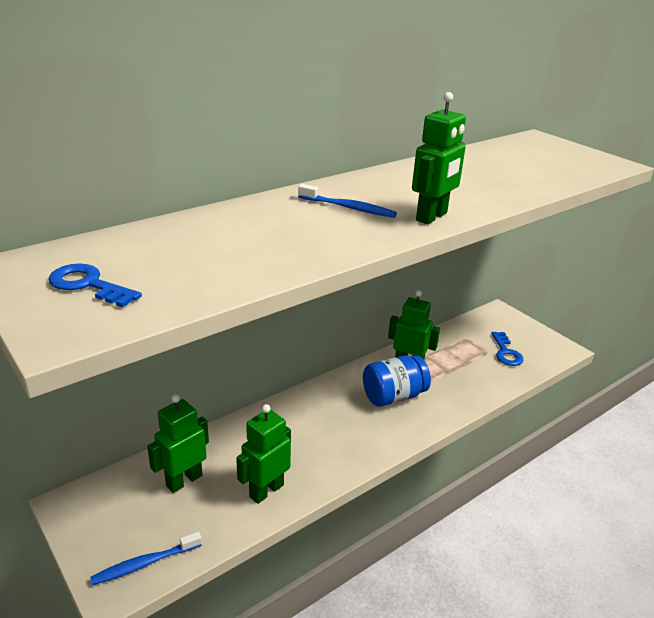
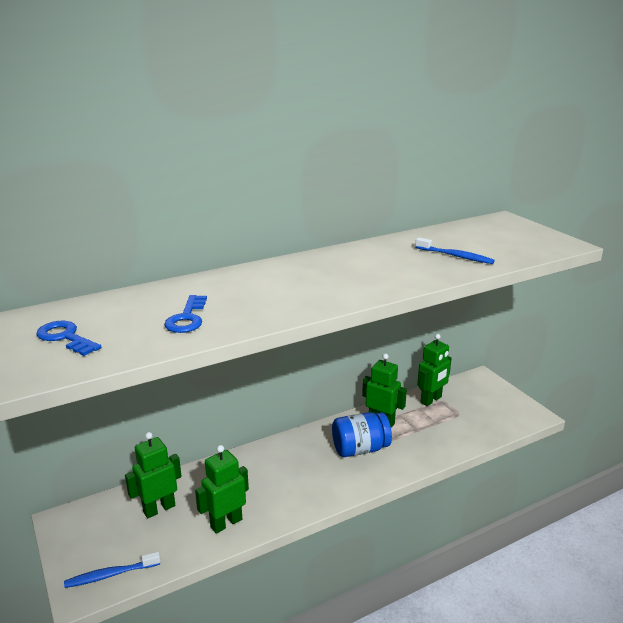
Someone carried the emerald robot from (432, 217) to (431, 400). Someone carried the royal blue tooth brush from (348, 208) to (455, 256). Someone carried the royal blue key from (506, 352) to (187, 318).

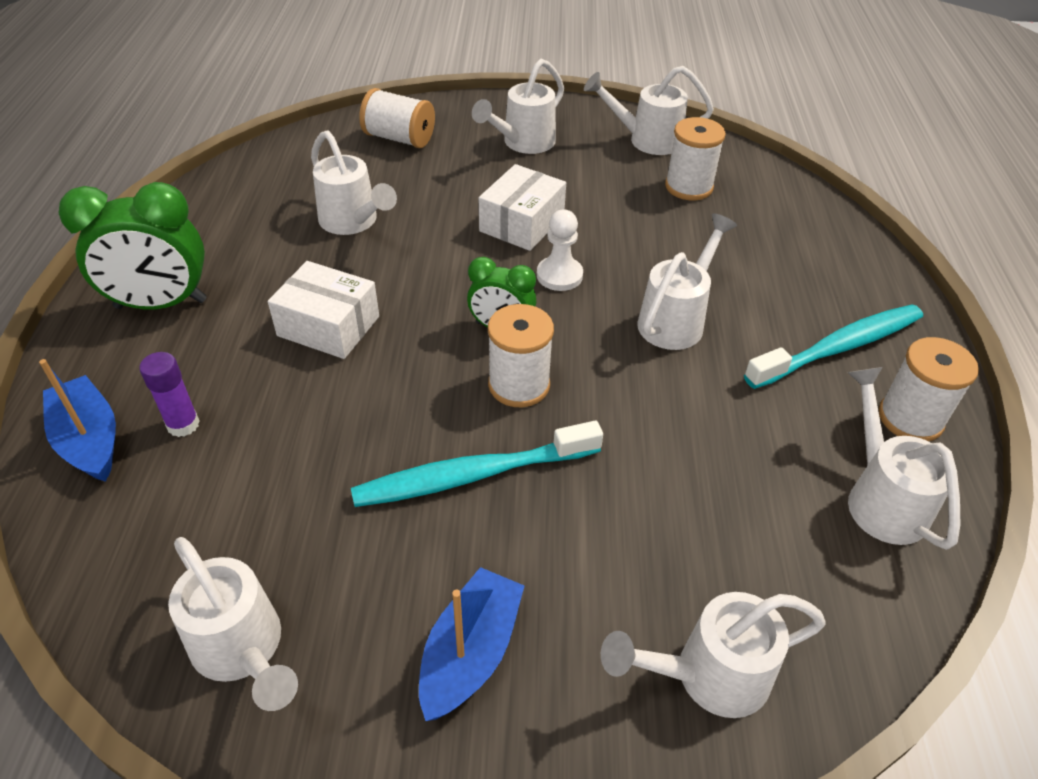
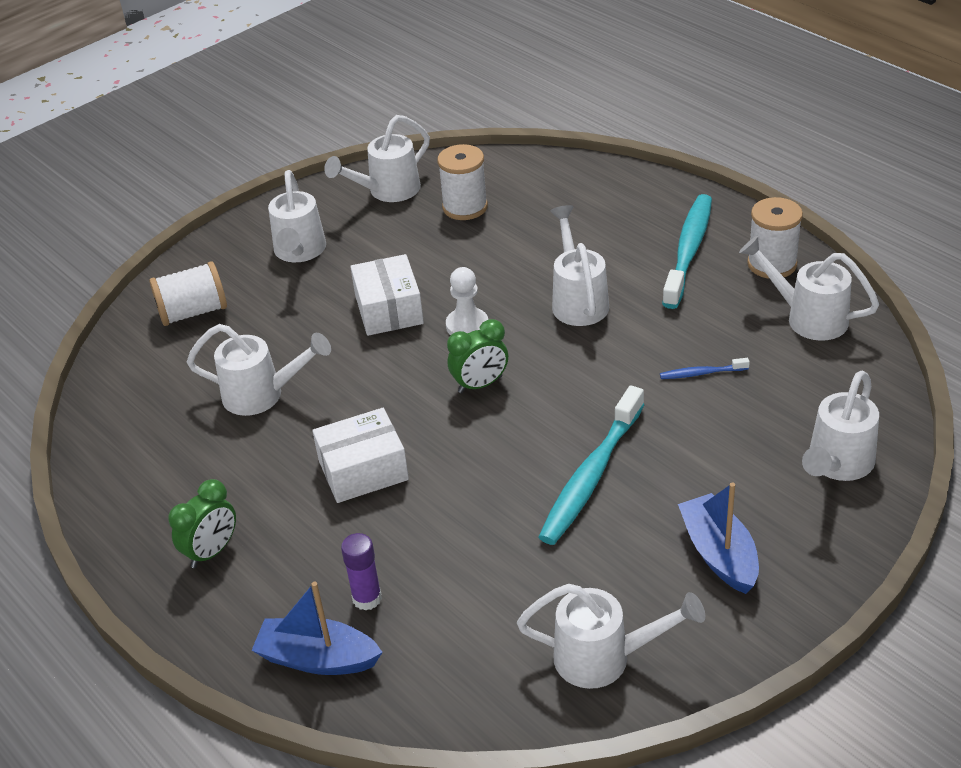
Someone scaled the emerald clock at (161, 304) by 0.59. Someone took away the snow-white bobbin at (519, 385). Someone put down the royal blue tooth brush at (701, 373).

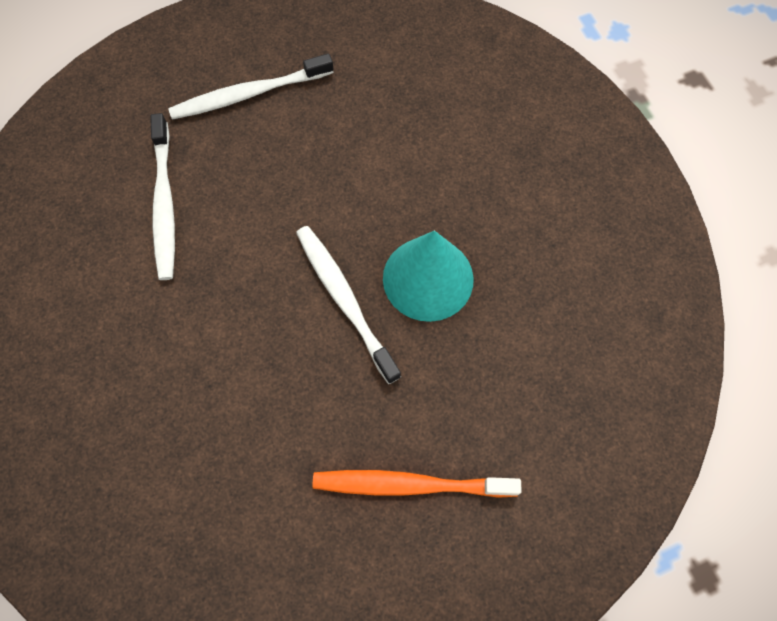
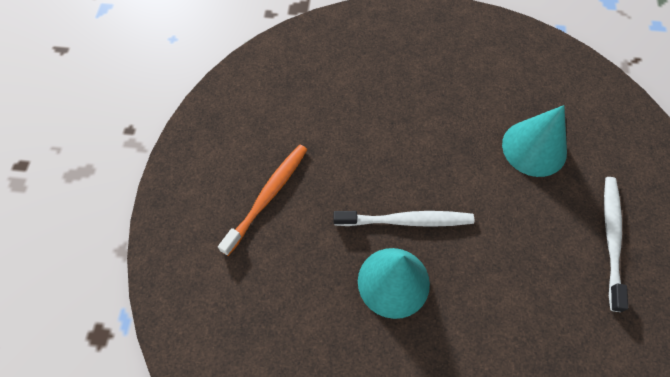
Someone swapped the snow-white tooth brush at (164, 204) for the teal cone at (534, 148).

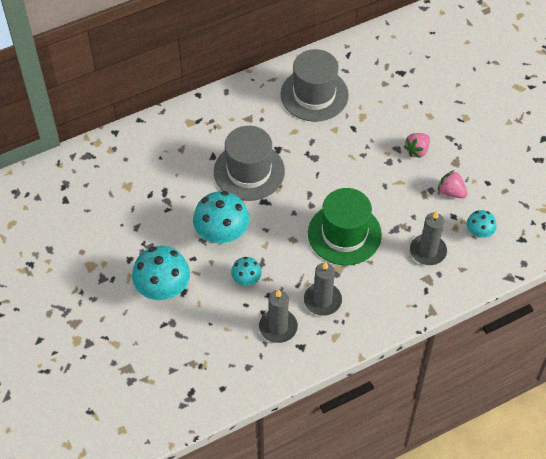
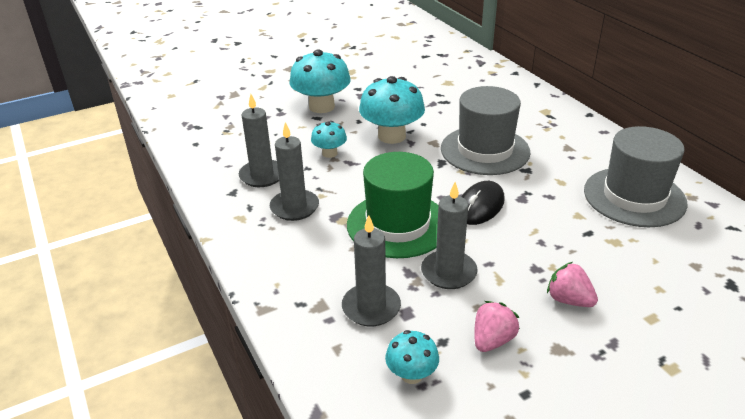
Someone put down the jet-black computer mouse at (480, 206). Someone put down the grey pillar candle at (448, 272).

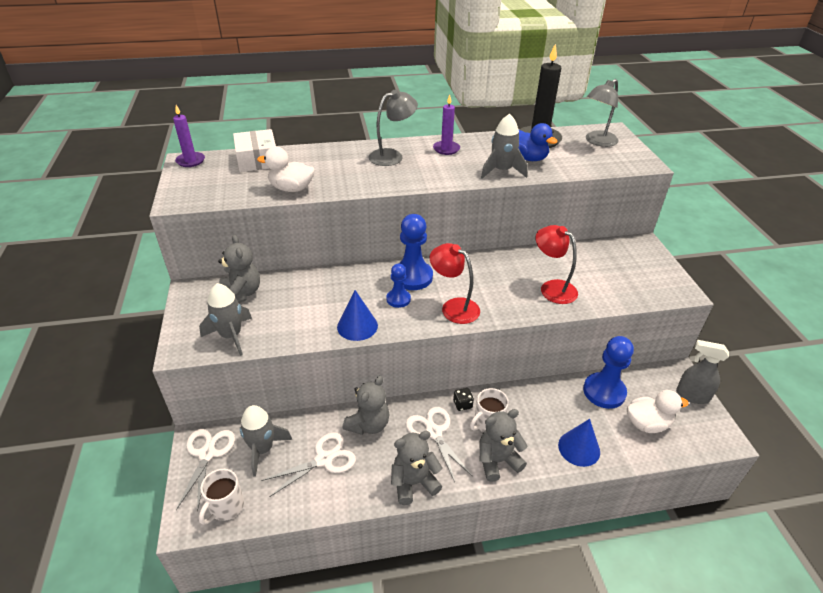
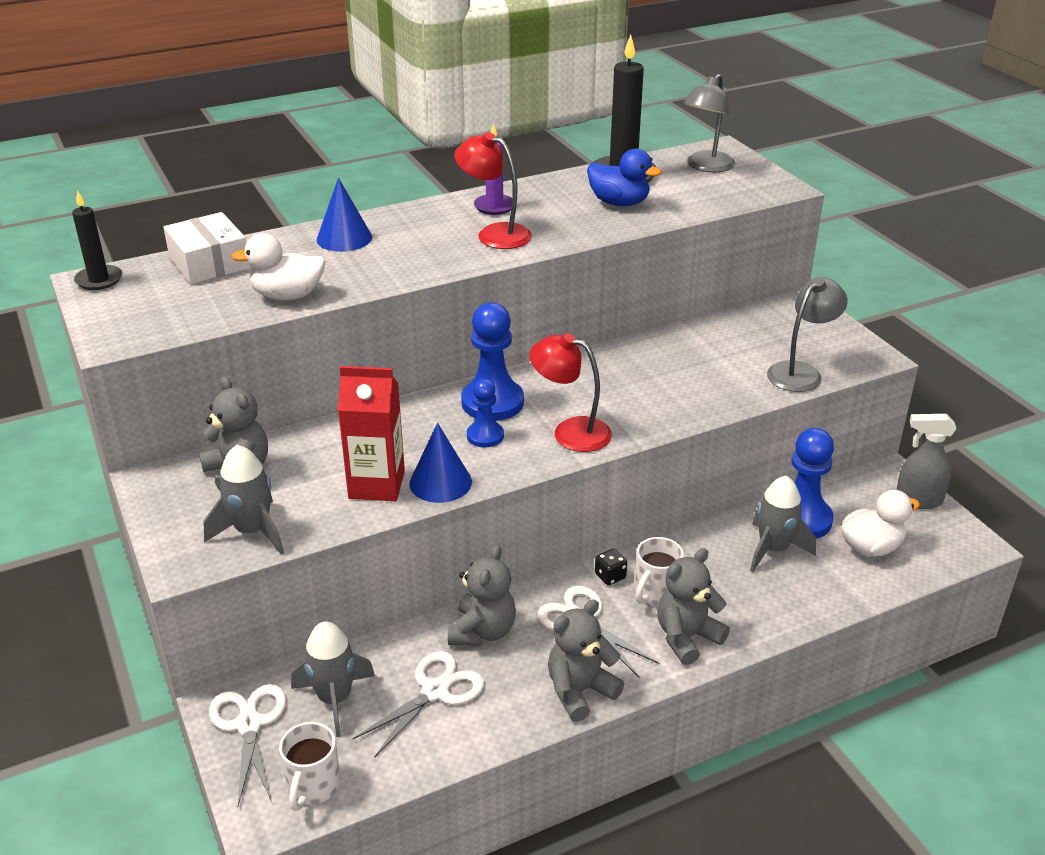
Someone carried the grey lamp from (392, 156) to (800, 372). Someone repainted the violet pillar candle at (190, 161), which became the jet-black pillar candle at (99, 280). Someone carried the grey toy rocket from (502, 171) to (773, 549). Someone carried the scarlet lamp from (552, 288) to (494, 234). Someone carried the royal blue cone from (579, 448) to (344, 238). Someone put down the scarlet milk carton at (376, 485).

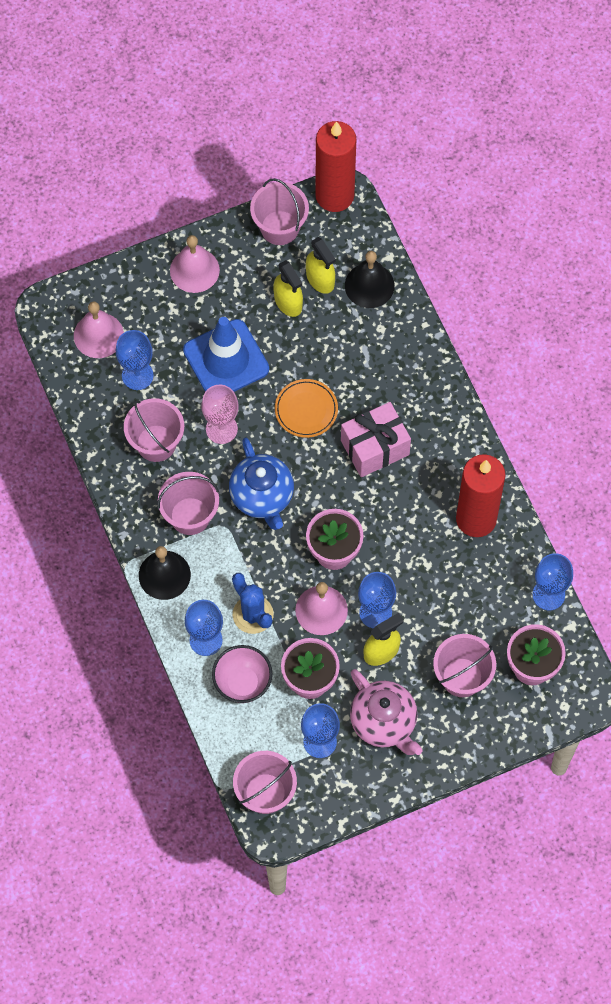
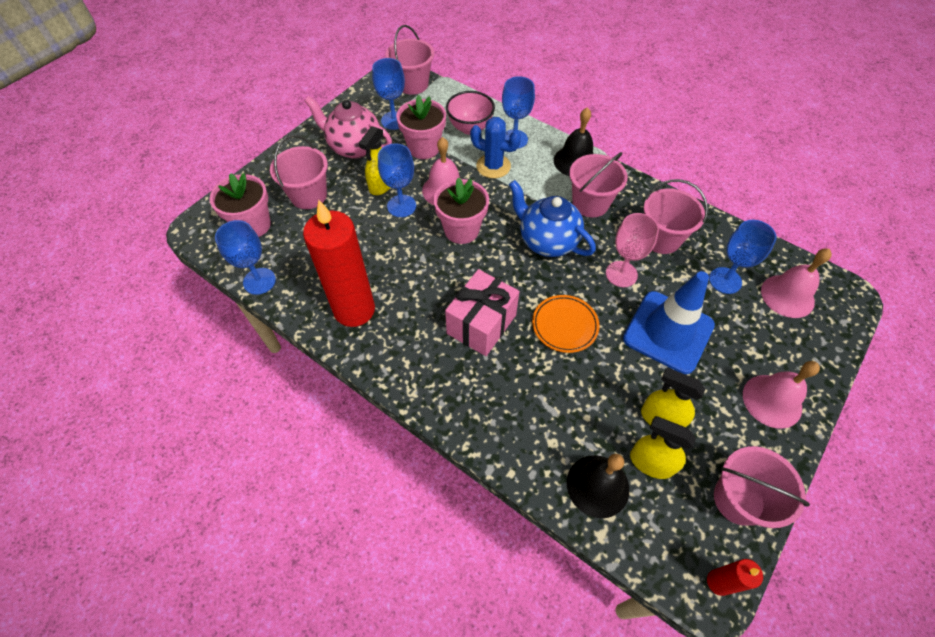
Someone scaled the scarlet pillar candle at (334, 195) by 0.45.

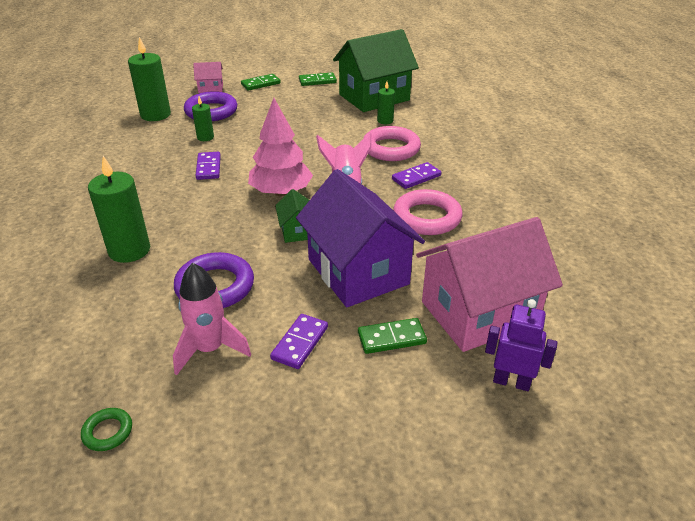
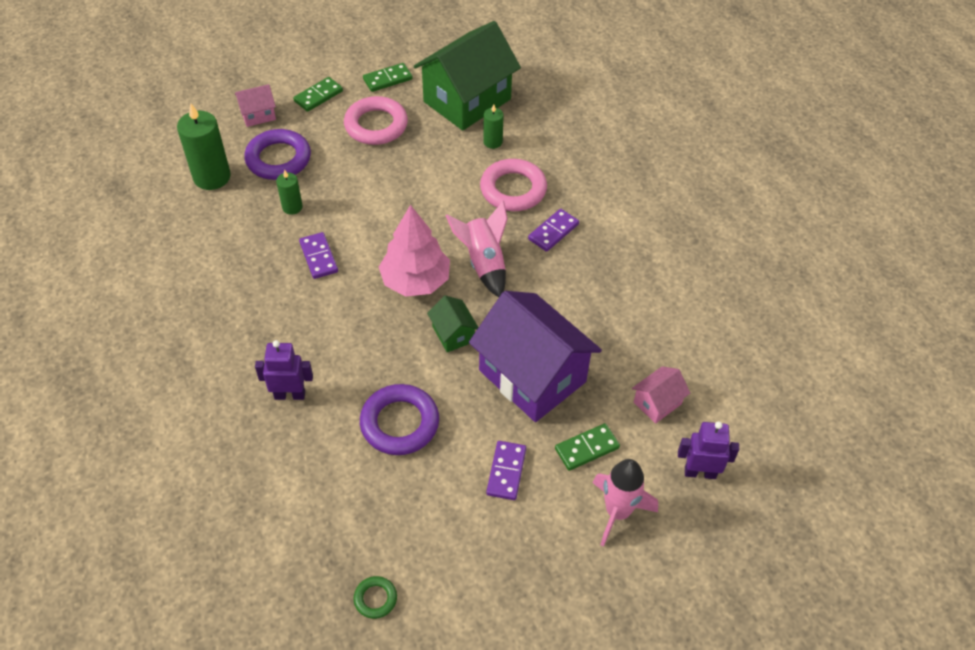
Someone swapped the emerald pillar candle at (129, 250) for the violet robot at (290, 395). Someone carried the pink ring from (427, 217) to (376, 125). Someone scaled the pink cottage at (479, 313) by 0.44. Someone carried the pink toy rocket from (210, 349) to (617, 512).

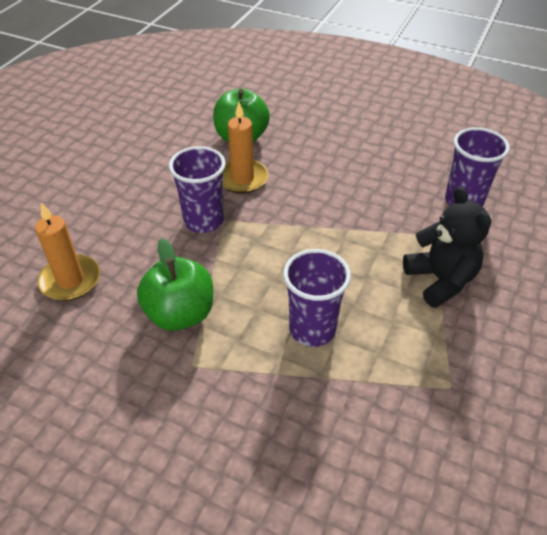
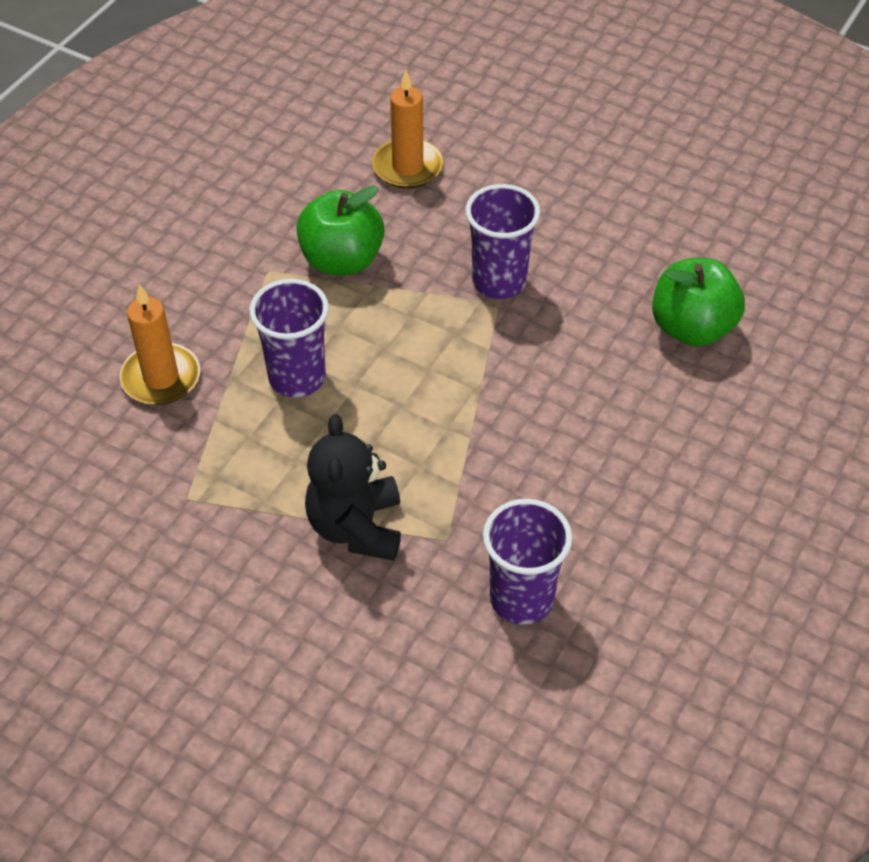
Someone carried the orange pillar candle from (242, 178) to (161, 378). Someone rotated the jet-black teddy at (440, 280) by 105 degrees clockwise.

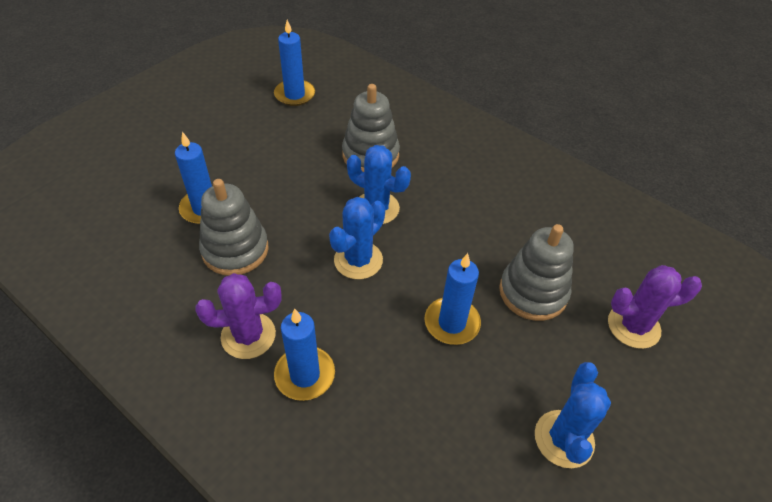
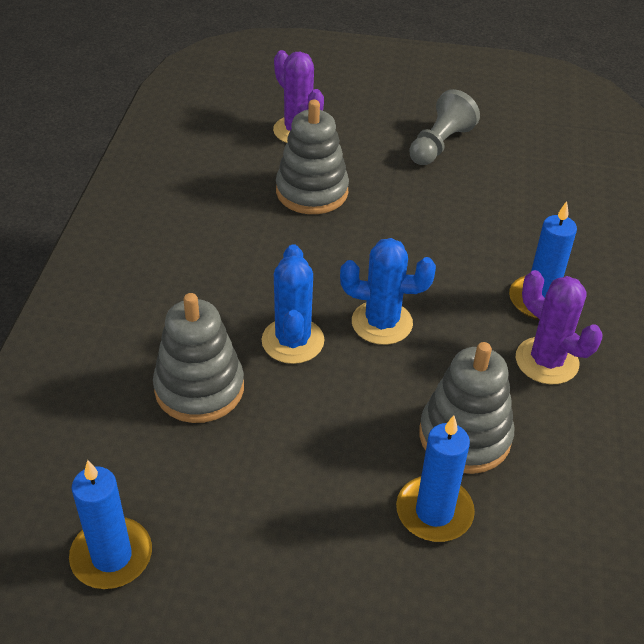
Someone took away the royal blue pillar candle at (452, 323). Someone swapped the royal blue prickly plant at (564, 439) for the grey game pawn at (440, 145).

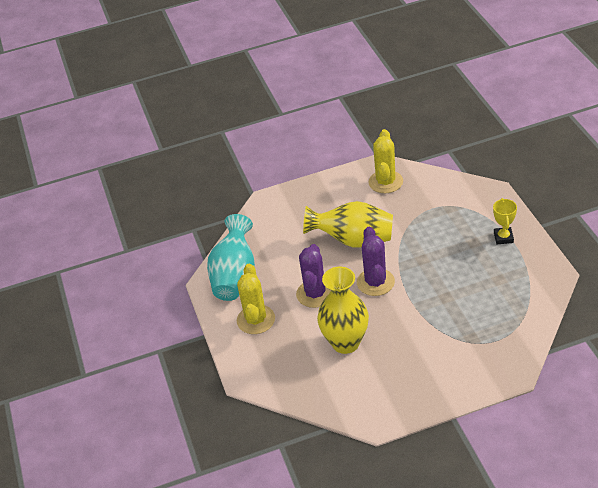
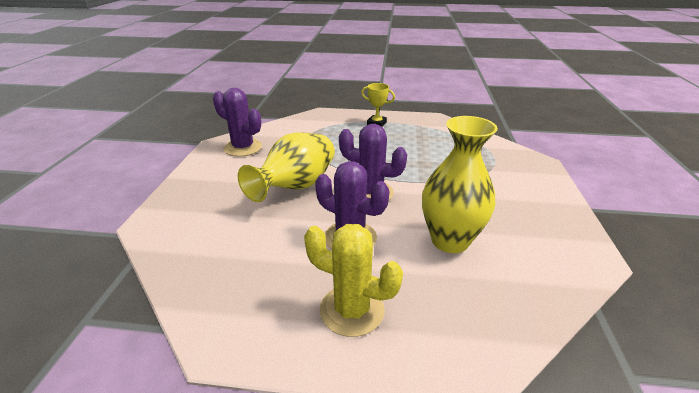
Someone repainted the bright yellow prickly plant at (385, 182), which became the violet prickly plant at (243, 148). Someone took away the teal vase at (235, 276).

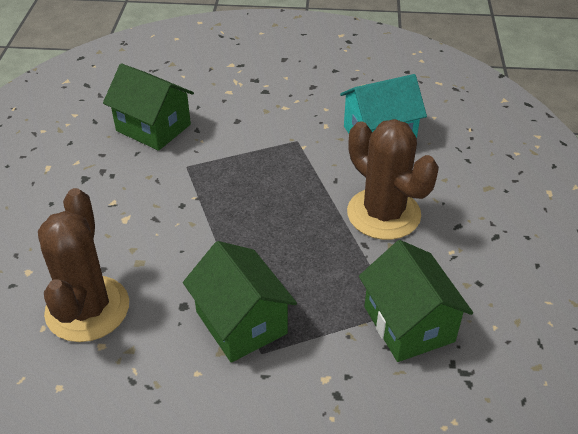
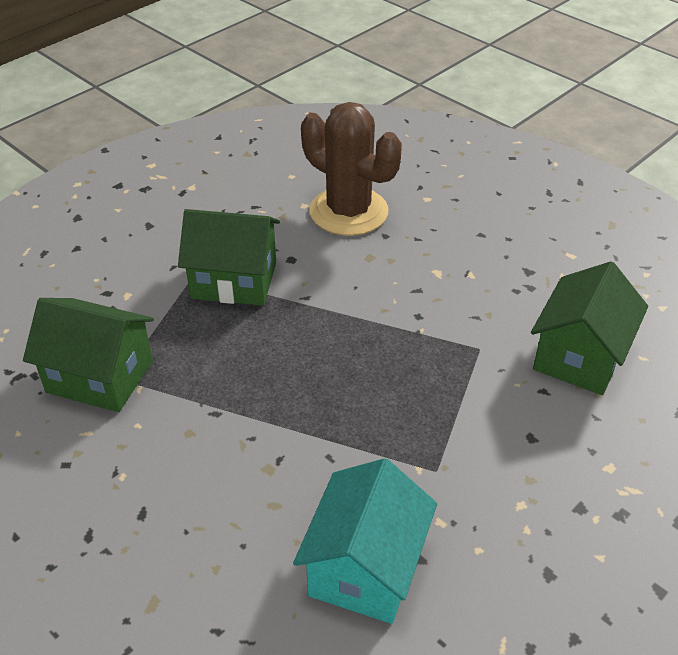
Someone rotated the emerald cottage at (153, 128) by 45 degrees counterclockwise. Someone took away the brown prickly plant at (383, 214).

